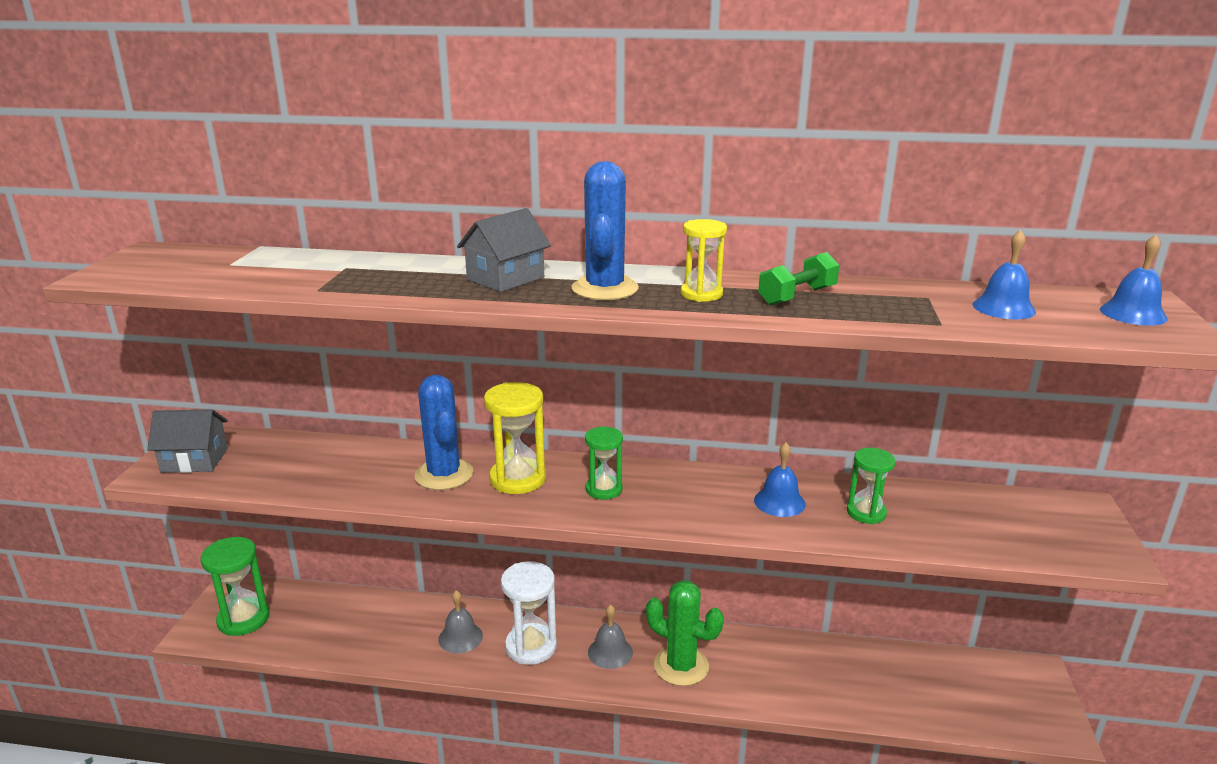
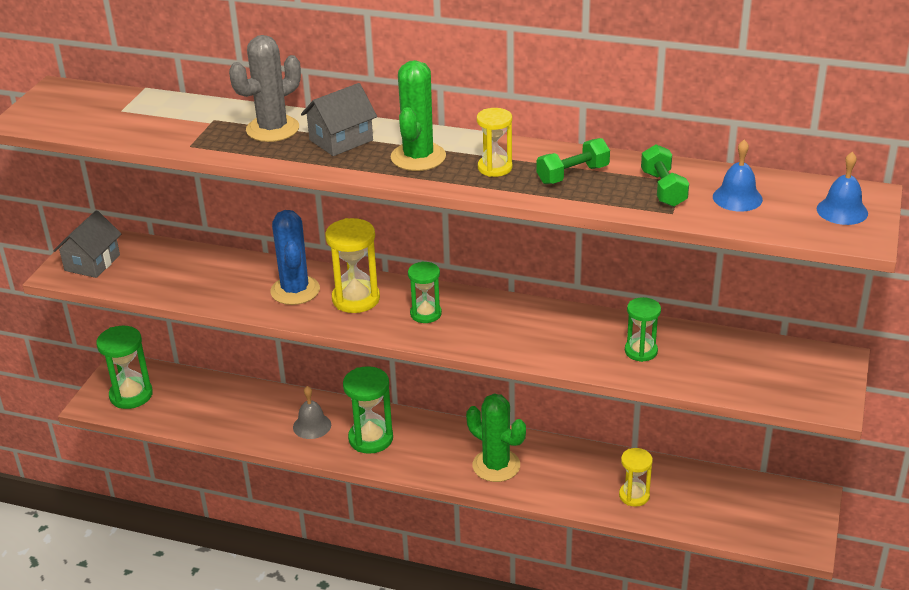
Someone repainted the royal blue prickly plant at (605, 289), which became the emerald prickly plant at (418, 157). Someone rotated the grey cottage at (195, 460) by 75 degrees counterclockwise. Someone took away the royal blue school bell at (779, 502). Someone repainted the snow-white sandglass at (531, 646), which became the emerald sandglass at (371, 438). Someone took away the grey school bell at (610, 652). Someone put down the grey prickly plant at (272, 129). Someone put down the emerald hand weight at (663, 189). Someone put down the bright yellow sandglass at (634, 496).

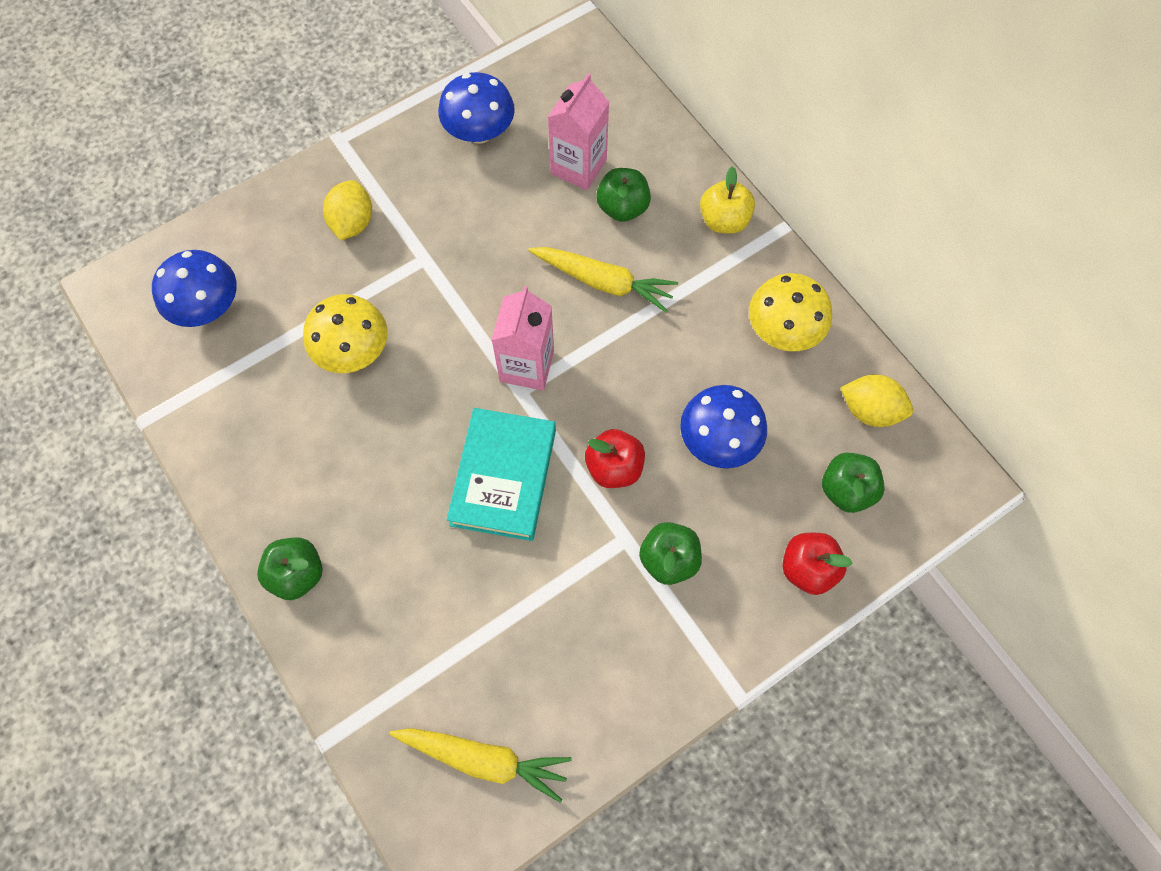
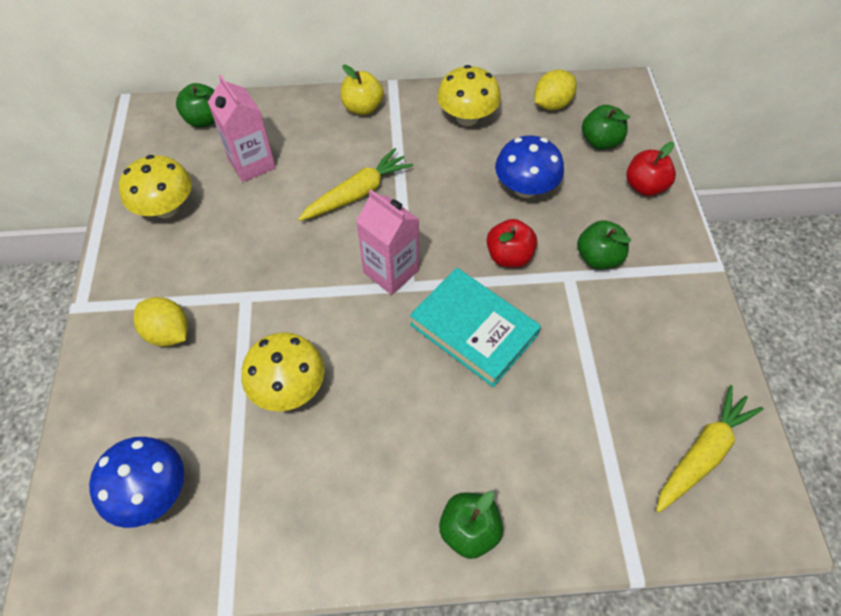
Someone repainted the royal blue mushroom at (479, 132), which became the bright yellow mushroom at (166, 208). Someone carried the emerald apple from (622, 207) to (204, 120).

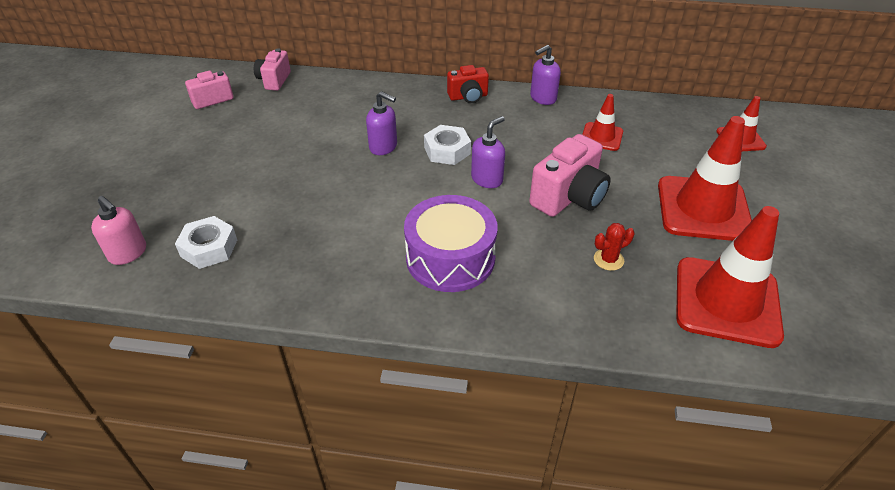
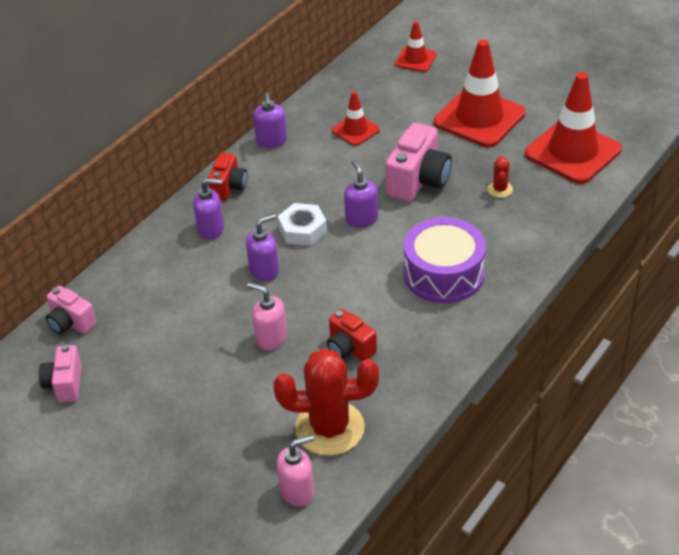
Someone rotated the pink photo camera at (569, 197) by 45 degrees clockwise. Someone swapped the snow-white nut at (209, 248) for the scarlet prickly plant at (329, 428). Someone put down the violet soap pump at (211, 229). Someone put down the pink soap pump at (271, 338). Someone put down the scarlet photo camera at (350, 348).

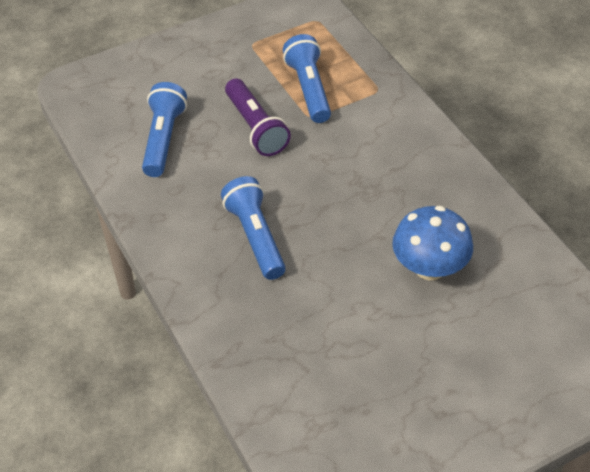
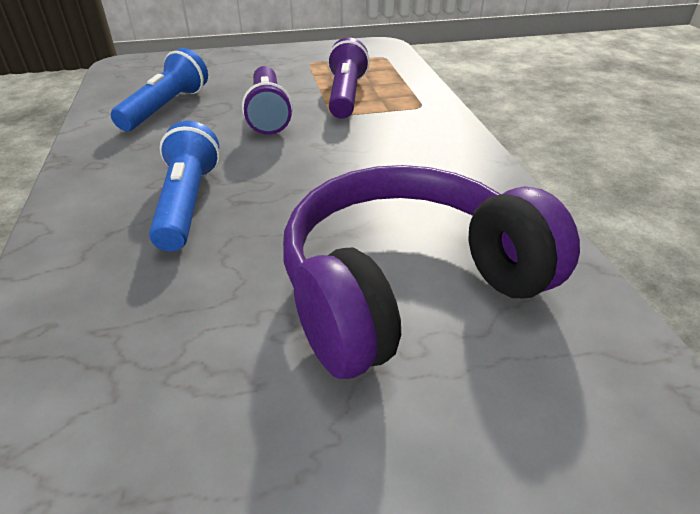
Someone repainted the royal blue pocket torch at (309, 89), which became the violet pocket torch at (346, 95). Someone swapped the royal blue mushroom at (429, 267) for the violet over-ear headphones at (407, 286).

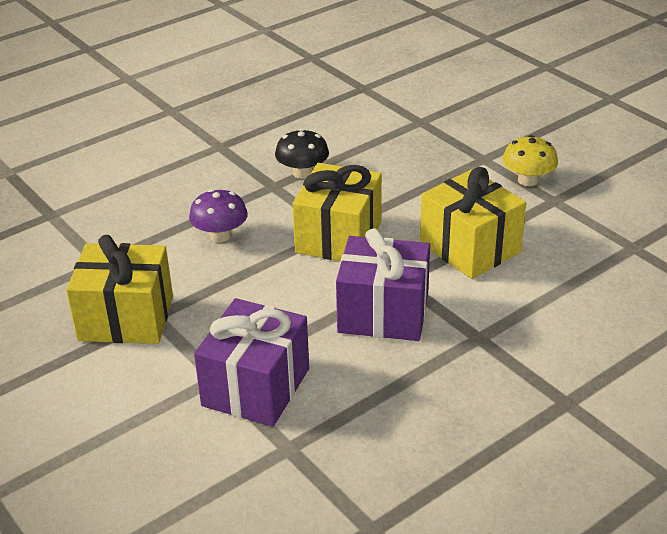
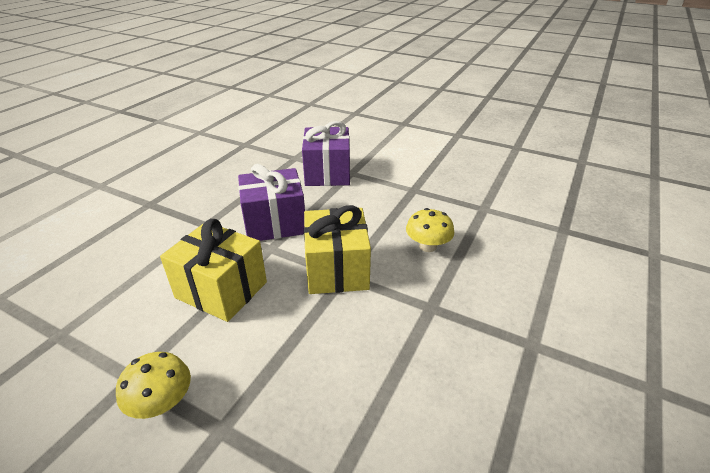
Someone took away the jet-black mushroom at (302, 173). Someone repainted the violet mushroom at (220, 235), which became the bright yellow mushroom at (427, 246). Someone took away the bright yellow wrapped gift at (126, 318).

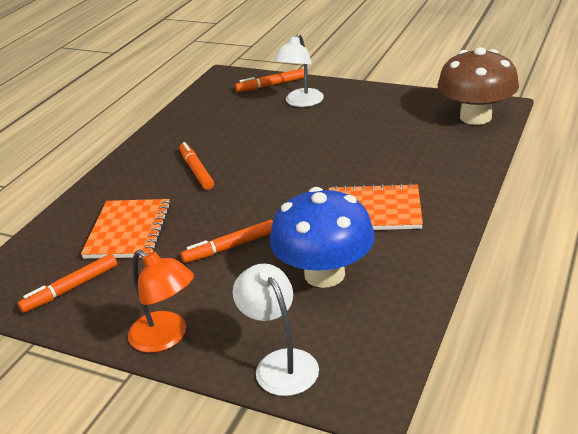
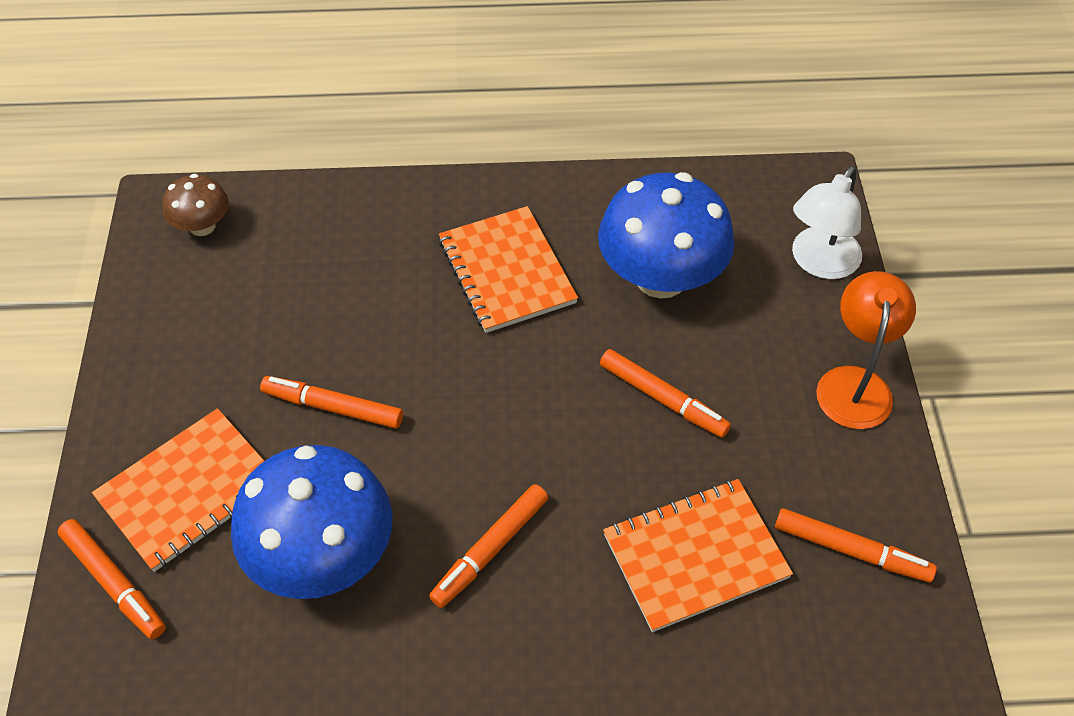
Someone swapped the snow-white lamp at (301, 102) for the orange notebook at (189, 491). Someone scaled the brown mushroom at (475, 117) by 0.51. Someone put down the orange felt pen at (333, 407). Someone put down the royal blue mushroom at (322, 556).

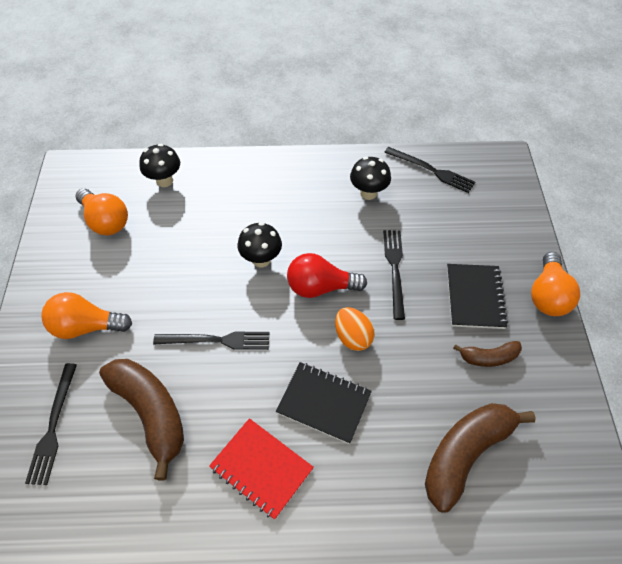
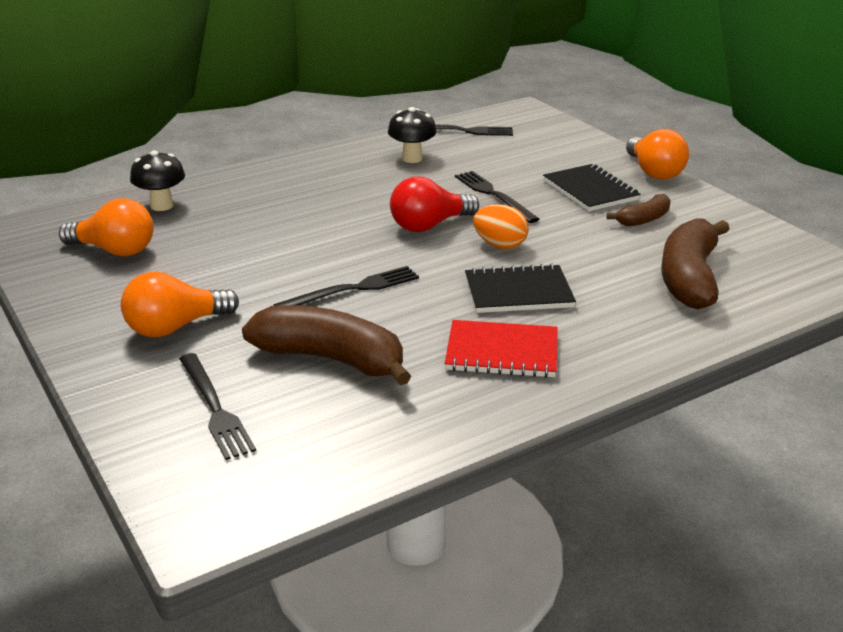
Someone took away the jet-black mushroom at (261, 259).

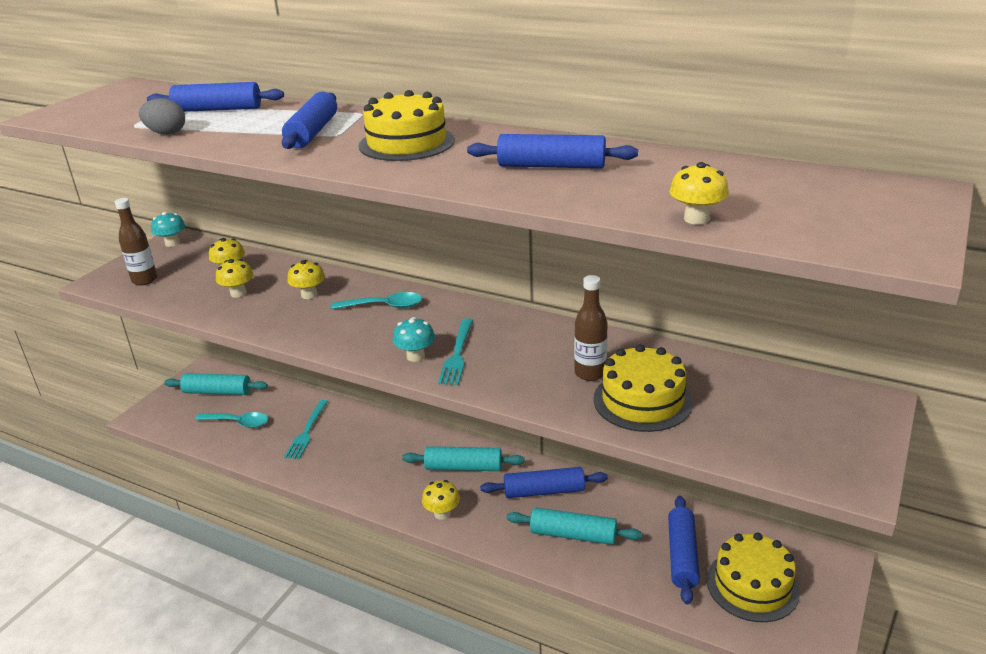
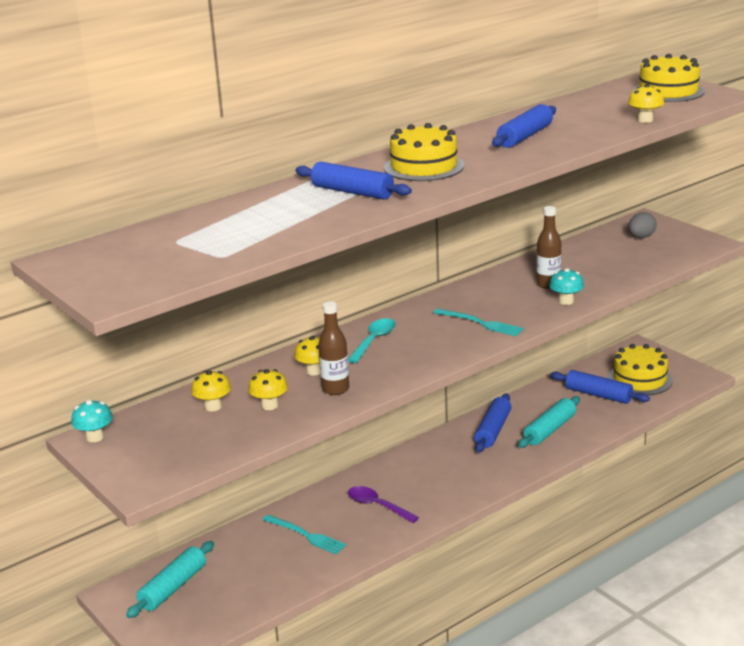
Someone took away the royal blue pastry roller at (218, 109). Someone carried the grey toy egg from (166, 133) to (641, 237). Someone carried the brown flask from (144, 280) to (335, 389). Someone carried the teal mushroom from (415, 356) to (566, 301). Someone carried the bright yellow gateau from (642, 400) to (668, 91). Someone took away the teal tablespoon at (238, 423). Someone took away the teal pastry roller at (463, 467). Someone took away the bright yellow mushroom at (442, 513). Someone put down the violet tablespoon at (377, 506).

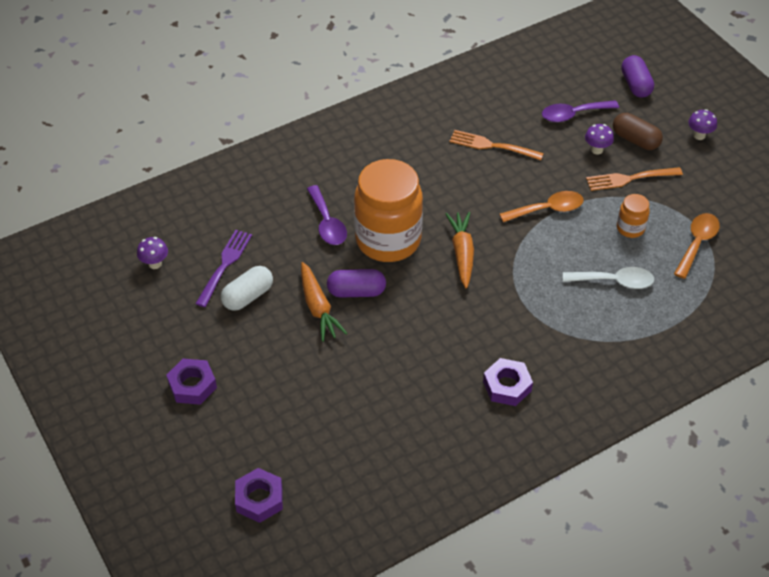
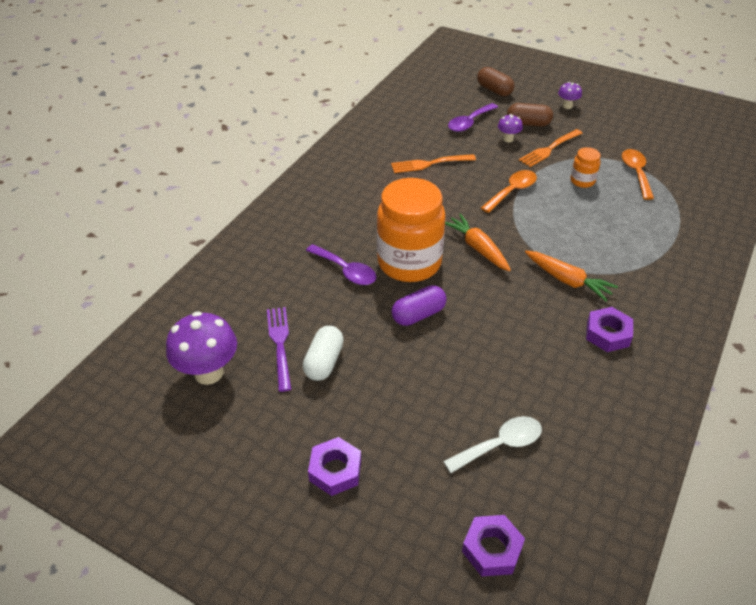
Someone repainted the violet pill shape at (635, 85), which became the brown pill shape at (494, 90). Someone scaled the violet mushroom at (155, 264) by 1.99. Someone carried the orange carrot from (318, 307) to (567, 280). Someone carried the snow-white tablespoon from (614, 281) to (500, 444).

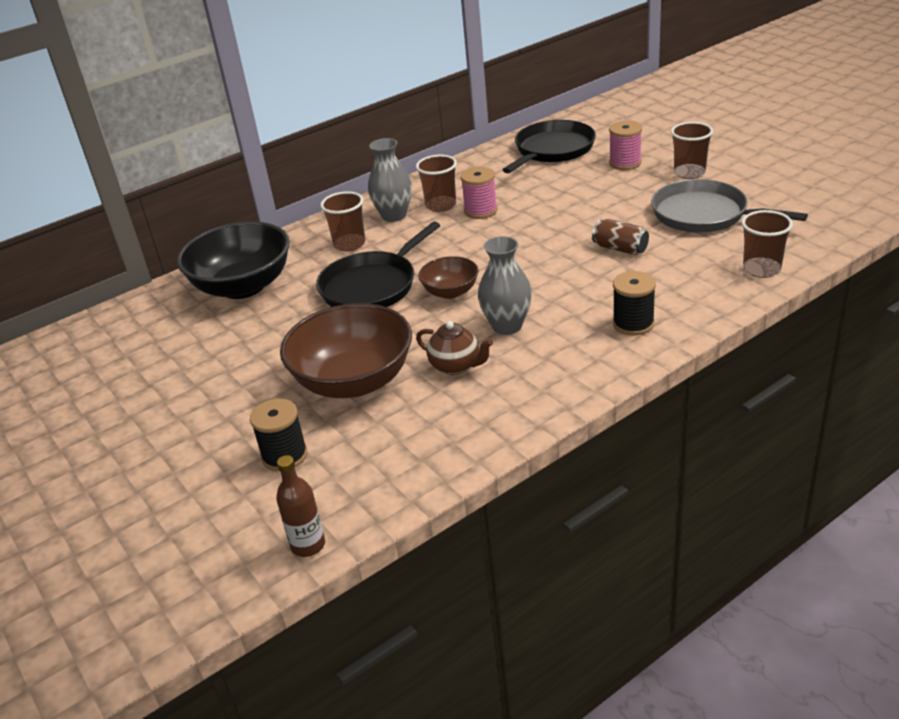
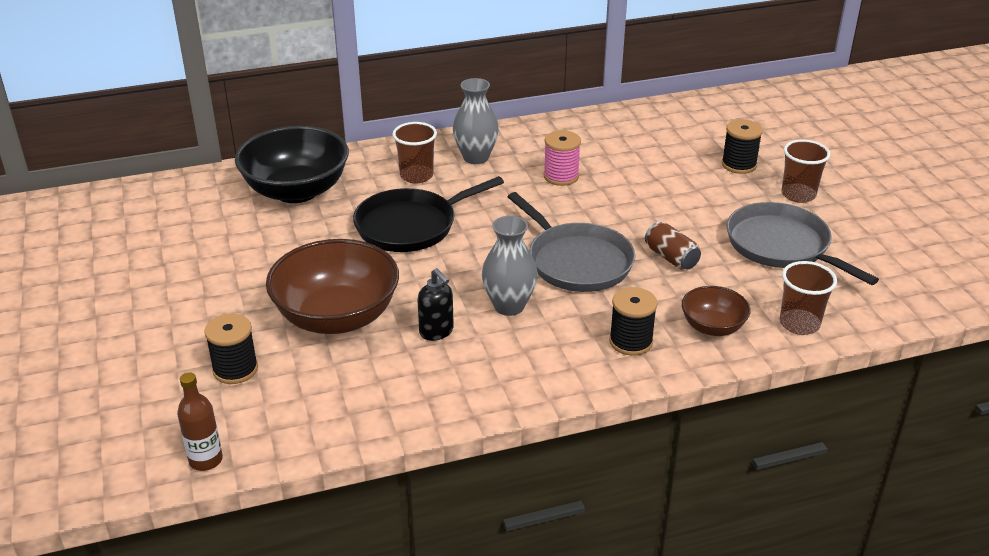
Someone took away the jet-black frying pan at (552, 150). Someone repainted the pink bobbin at (625, 163), which became the jet-black bobbin at (739, 165). Someone took away the brown tumbler at (441, 205). Someone carried the brown deep dish from (450, 292) to (712, 327). Someone swapped the brown tea pot at (456, 366) for the jet-black soap pump at (436, 332). Someone put down the grey frying pan at (576, 261).

